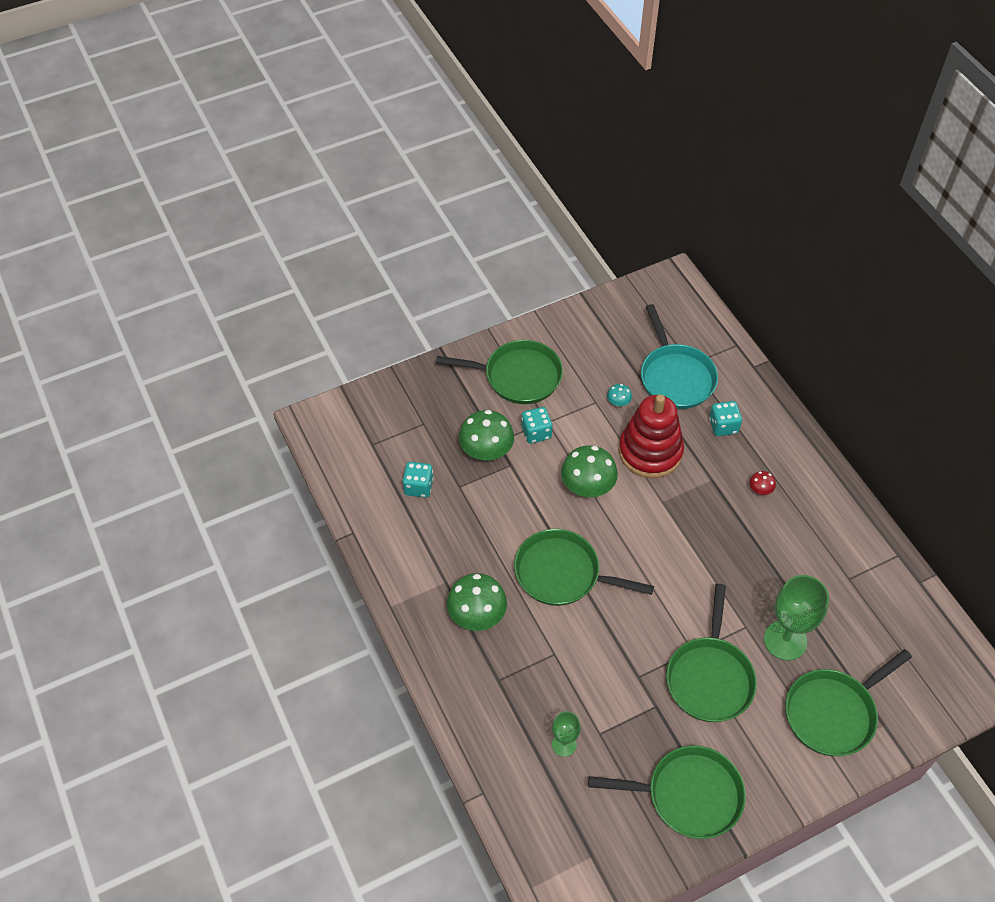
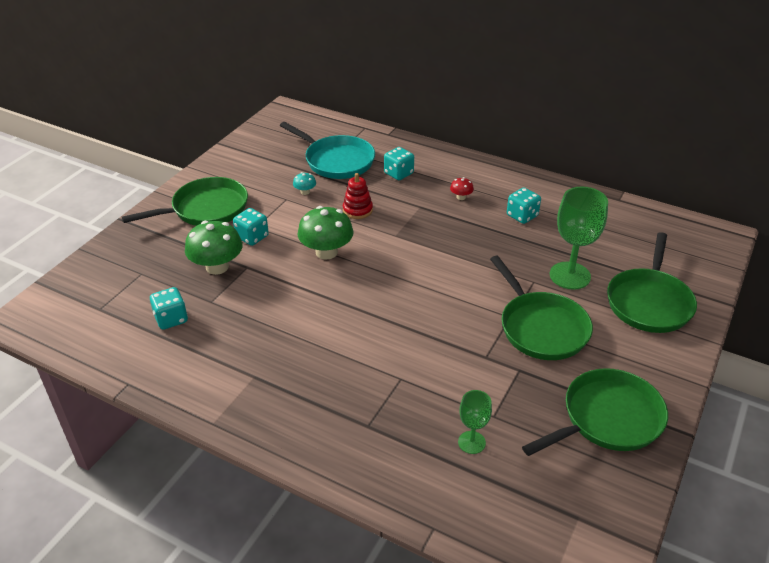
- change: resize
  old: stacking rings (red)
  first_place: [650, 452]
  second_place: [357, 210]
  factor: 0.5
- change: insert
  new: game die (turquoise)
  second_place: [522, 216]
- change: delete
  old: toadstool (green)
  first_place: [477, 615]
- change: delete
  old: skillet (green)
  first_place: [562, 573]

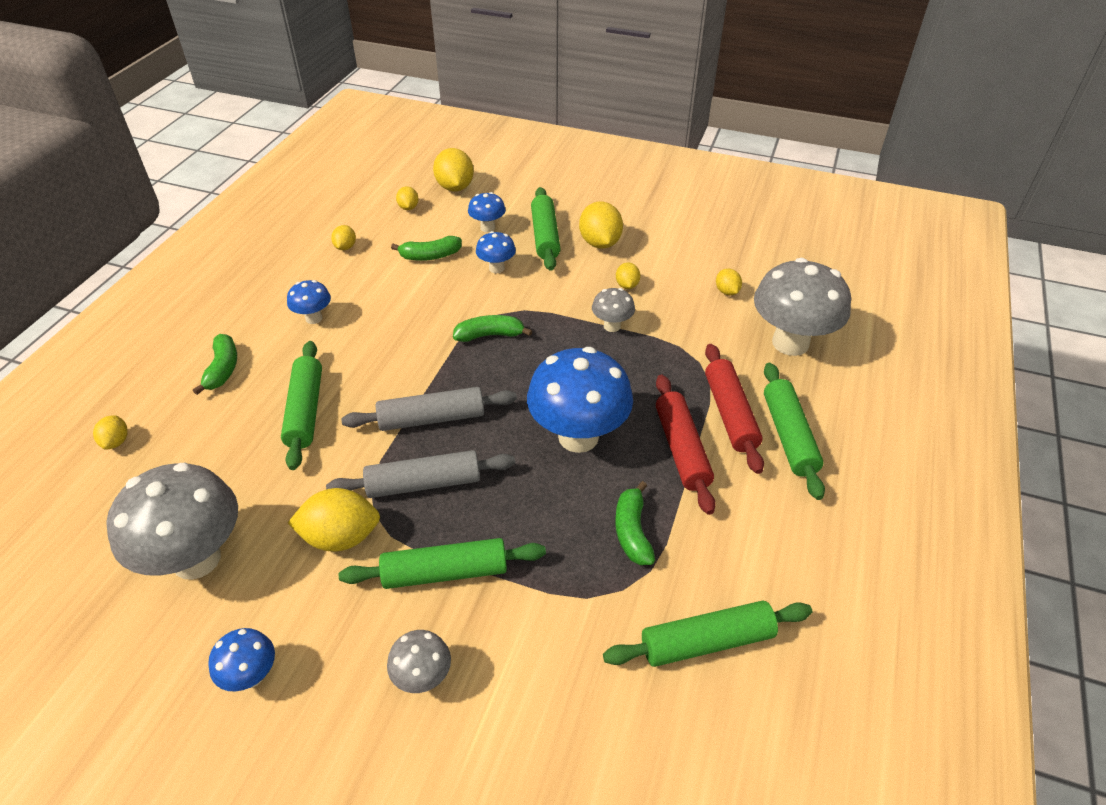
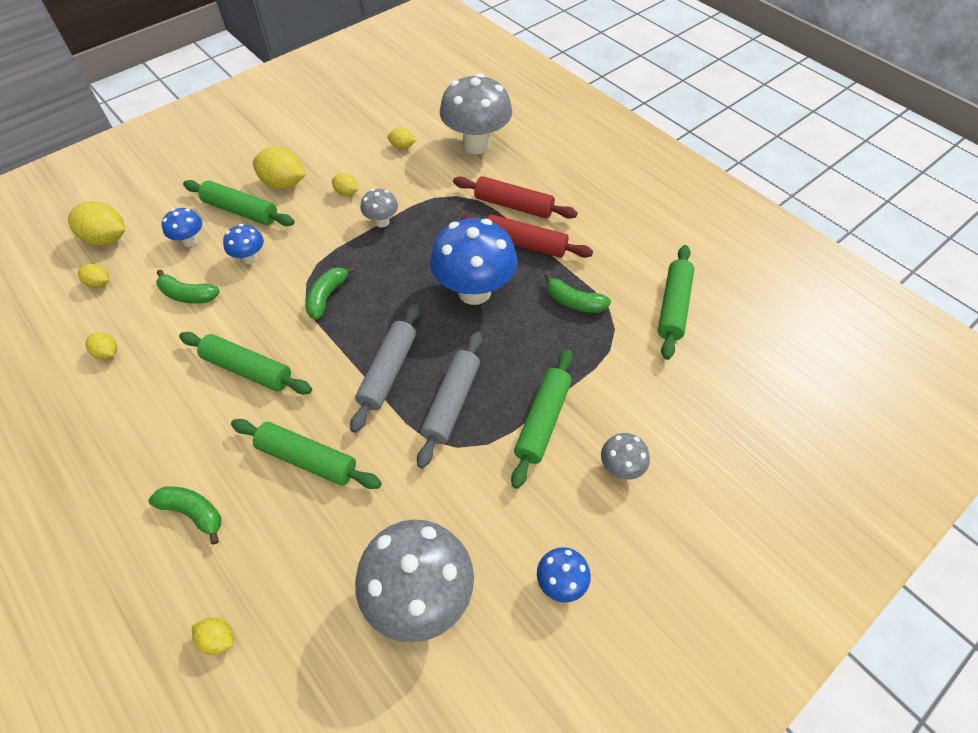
- change: rotate
  old: toy banana (green)
  first_place: [430, 256]
  second_place: [188, 295]
  degrees: 90
- change: move
  old: rolling pin (green)
  first_place: [788, 436]
  second_place: [247, 369]
- change: delete
  old: toadstool (cobalt)
  first_place: [314, 318]
- change: delete
  old: citrus fruit (yellow)
  first_place: [341, 537]

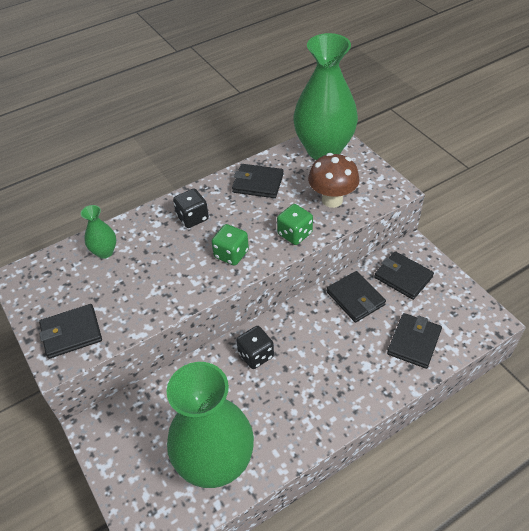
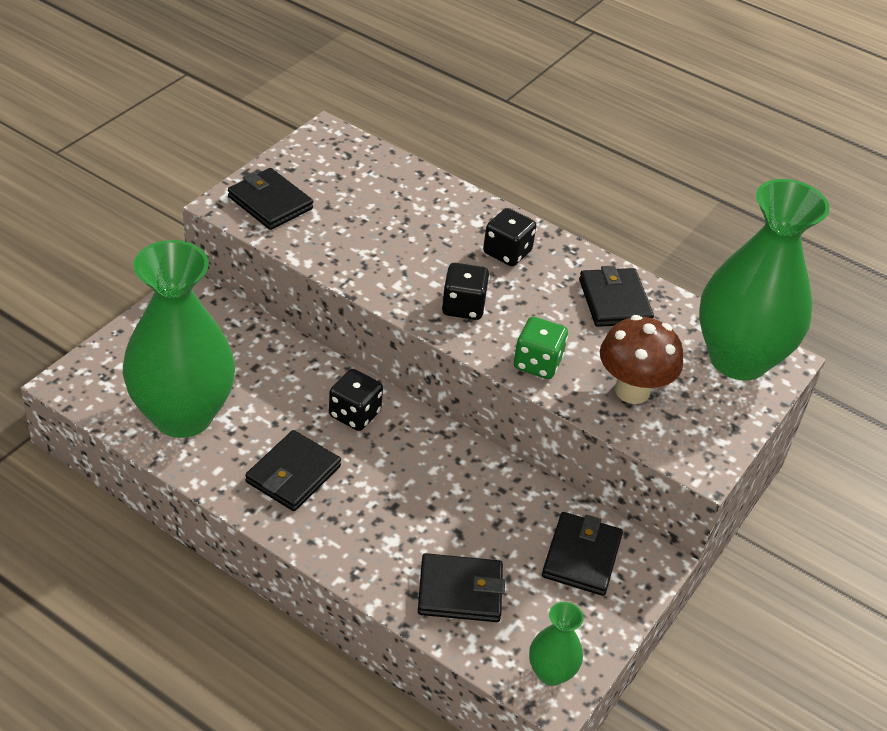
- change: move
  old: wallet (black)
  first_place: [355, 298]
  second_place: [293, 474]
- change: recolor
  old: game die (green)
  new: game die (black)
  first_place: [231, 254]
  second_place: [463, 307]
- change: move
  old: tall vase (green)
  first_place: [105, 252]
  second_place: [551, 673]

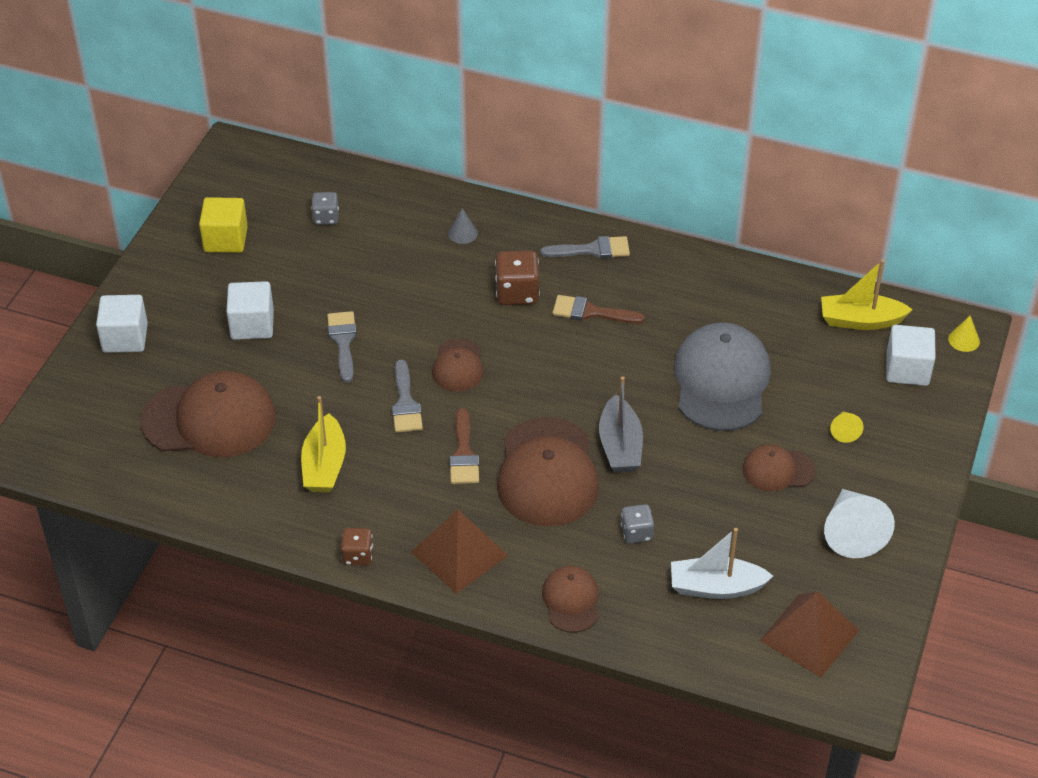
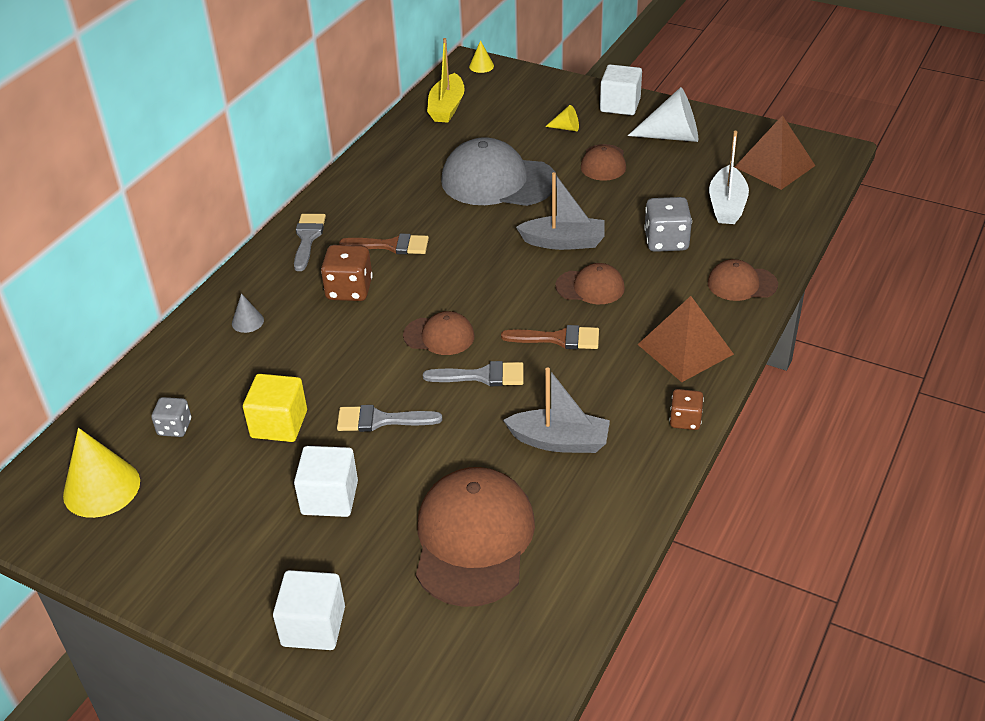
- change: insert
  new: solid cone (yellow)
  second_place: [101, 488]
- change: move
  old: block (yellow)
  first_place: [225, 239]
  second_place: [279, 424]
- change: rotate
  old: paintbrush (brown)
  first_place: [591, 312]
  second_place: [391, 245]
  degrees: -105
- change: recolor
  old: boat (yellow)
  new: boat (gray)
  first_place: [324, 465]
  second_place: [559, 441]
- change: resize
  old: cap (brown)
  first_place: [547, 473]
  second_place: [590, 287]
  factor: 0.53
- change: move
  old: block (white)
  first_place: [907, 369]
  second_place: [620, 105]
- change: resize
  old: game die (gray)
  first_place: [636, 533]
  second_place: [666, 241]
  factor: 1.61

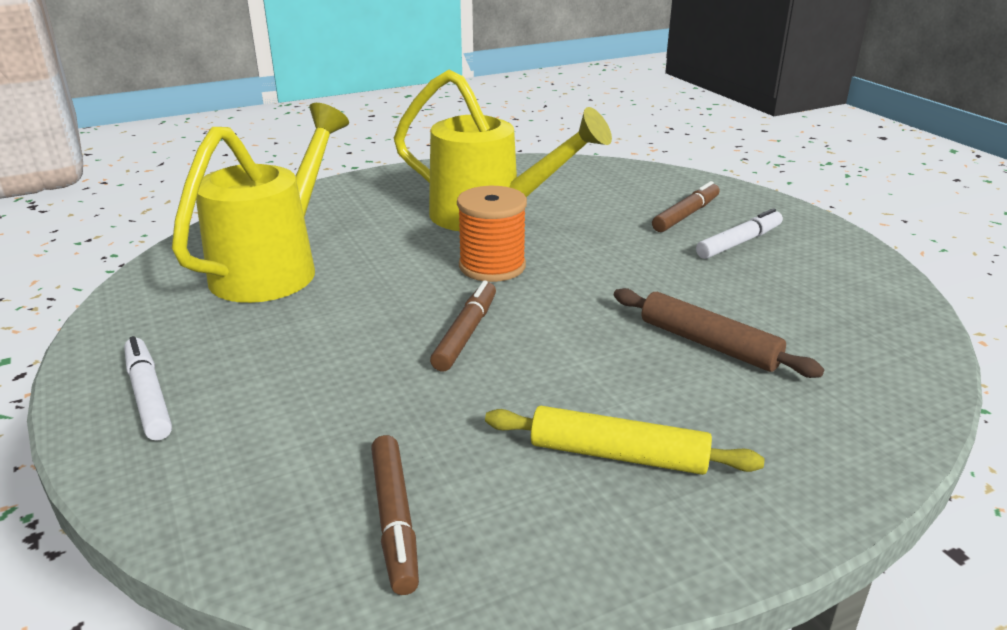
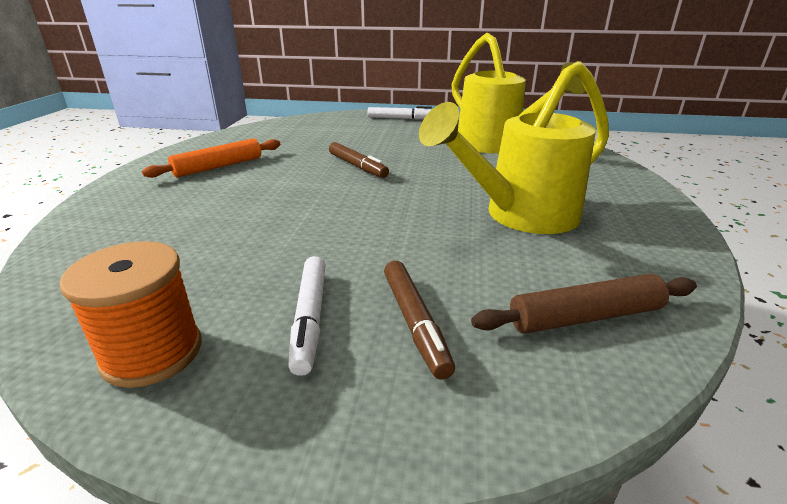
- change: move
  old: reel of thread (bright orange)
  first_place: [492, 266]
  second_place: [152, 353]
- change: recolor
  old: rolling pin (yellow)
  new: rolling pin (bright orange)
  first_place: [618, 455]
  second_place: [218, 166]
- change: move
  old: rolling pin (brown)
  first_place: [708, 344]
  second_place: [585, 317]
- change: delete
  old: marker (brown)
  first_place: [395, 519]

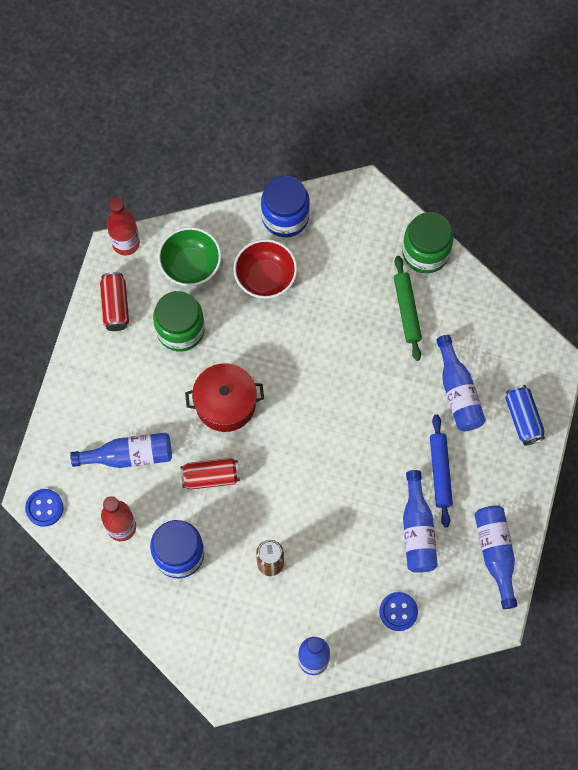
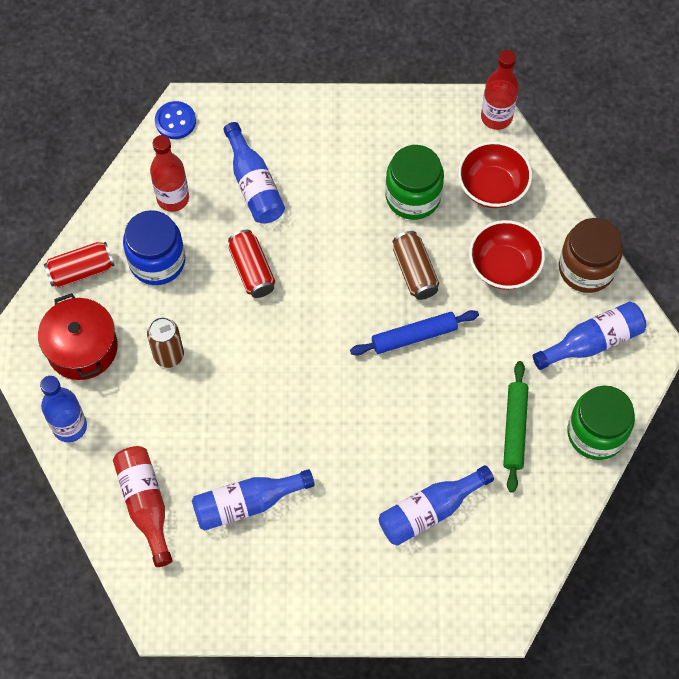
- change: move
  old: pot (red)
  first_place: [225, 403]
  second_place: [82, 348]
- change: move
  old: can (red)
  first_place: [115, 306]
  second_place: [81, 271]
- change: replace
  old: shirt button (cobalt)
  new: bottle (red)
  first_place: [398, 611]
  second_place: [145, 505]
- change: move
  old: rolling pin (cobalt)
  first_place: [440, 472]
  second_place: [414, 336]
- change: insert
  new: can (brown)
  second_place: [415, 272]
- change: recolor
  old: serving bowl (green)
  new: serving bowl (red)
  first_place: [190, 265]
  second_place: [492, 187]
- change: rotate
  old: rolling pin (green)
  first_place: [407, 310]
  second_place: [514, 429]
  degrees: -60
- change: move
  old: bottle (cobalt)
  first_place: [495, 554]
  second_place: [592, 342]
- change: recolor
  old: jar (cobalt)
  new: jar (brown)
  first_place: [285, 217]
  second_place: [586, 268]
- change: delete
  old: can (cobalt)
  first_place: [523, 418]

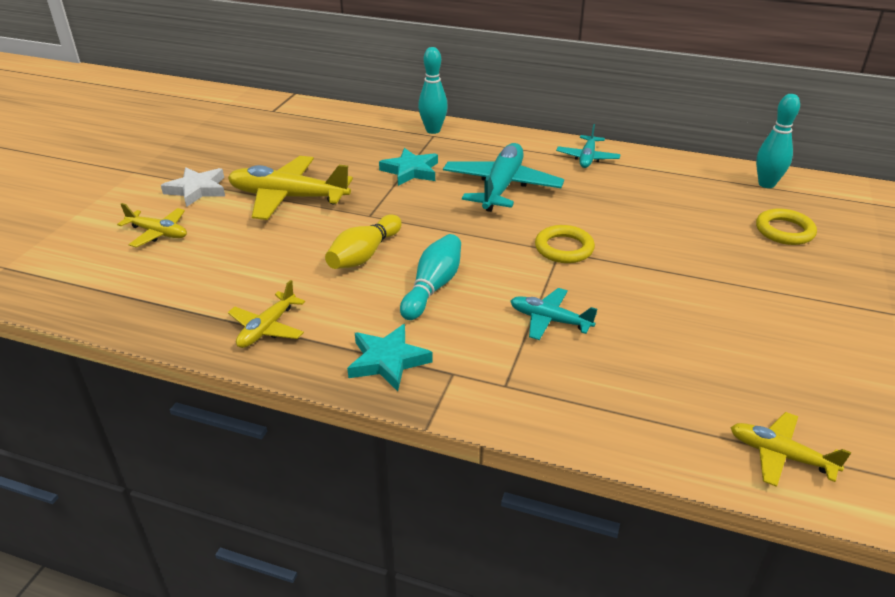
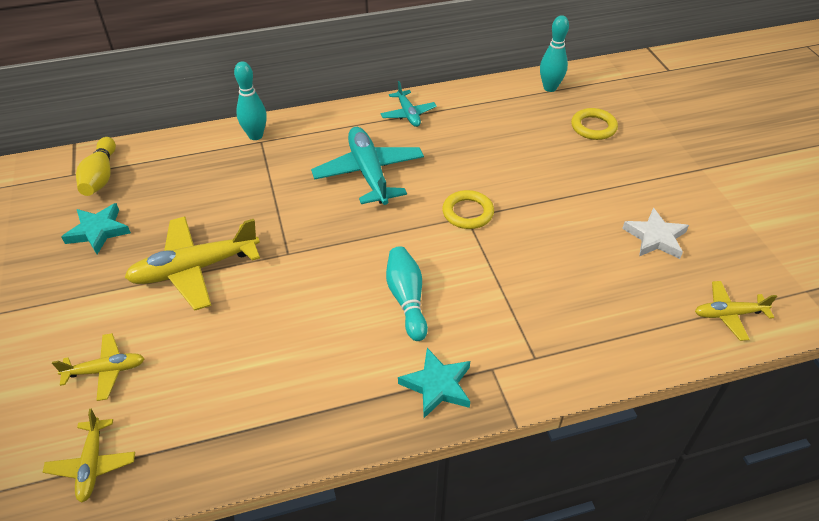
- change: move
  old: toy plane (yellow)
  first_place: [267, 328]
  second_place: [92, 465]
- change: move
  old: five-pointed star (turquoise)
  first_place: [410, 171]
  second_place: [98, 231]
- change: move
  old: tenpin (yellow)
  first_place: [364, 255]
  second_place: [101, 176]
- change: move
  old: five-pointed star (white)
  first_place: [197, 190]
  second_place: [655, 237]
- change: delete
  old: toy plane (turquoise)
  first_place: [549, 320]

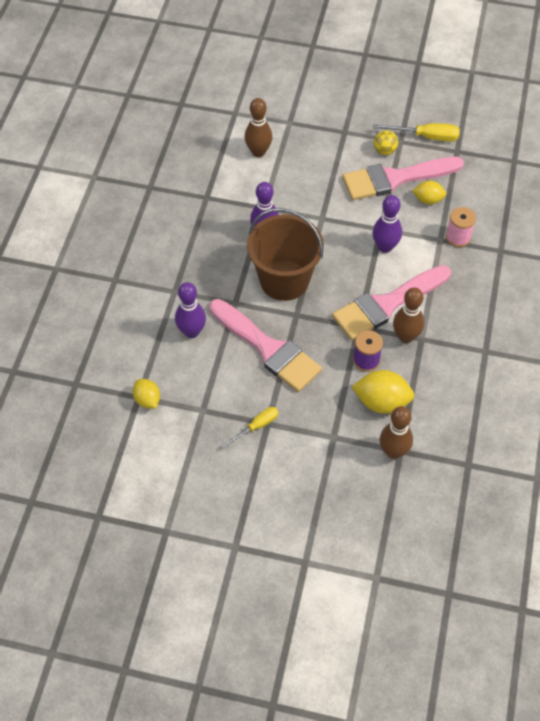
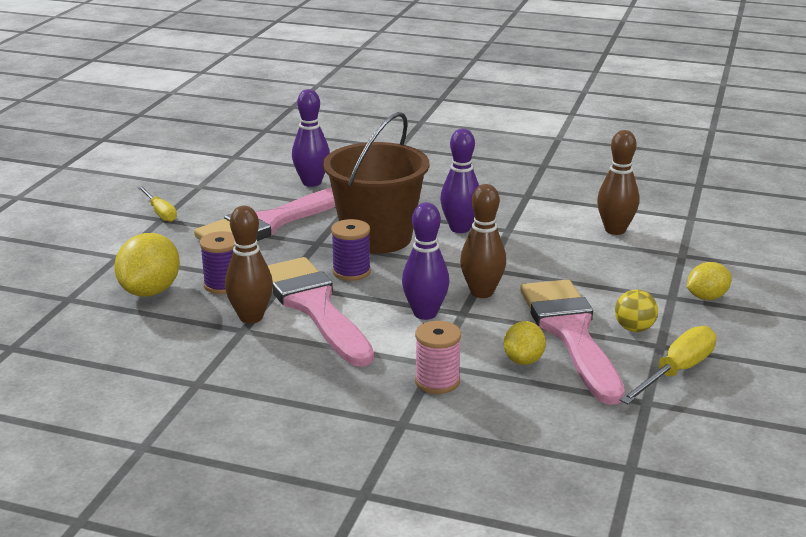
- change: insert
  new: reel of thread (purple)
  second_place: [351, 272]
- change: move
  old: tenpin (brown)
  first_place: [393, 451]
  second_place: [482, 292]
- change: rotate
  old: screwdriver (yellow)
  first_place: [426, 137]
  second_place: [676, 372]
  degrees: -150
- change: move
  old: citrus fruit (yellow)
  first_place: [147, 400]
  second_place: [706, 297]

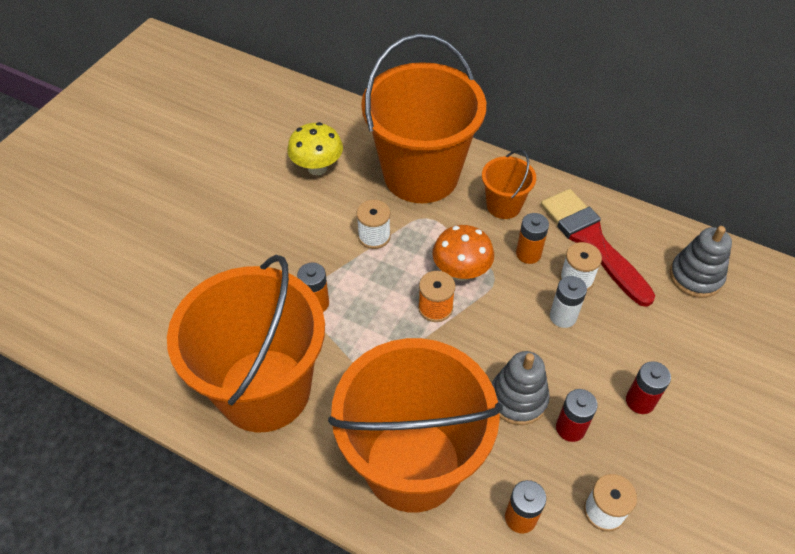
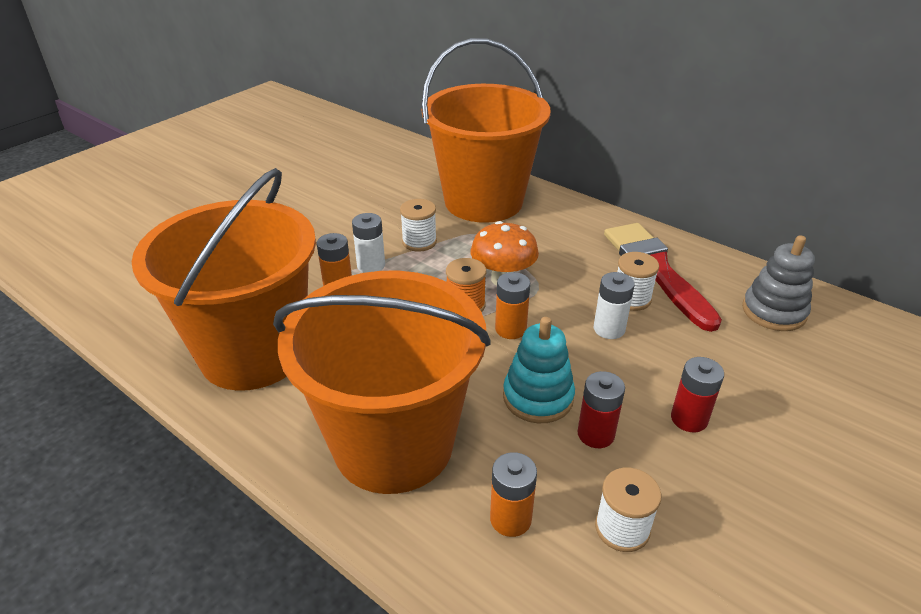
- change: insert
  new: battery (white)
  second_place: [371, 265]
- change: move
  old: battery (bright orange)
  first_place: [528, 254]
  second_place: [510, 329]
- change: recolor
  old: stacking rings (gray)
  new: stacking rings (turquoise)
  first_place: [518, 399]
  second_place: [538, 397]
- change: delete
  old: toadstool (yellow)
  first_place: [317, 168]
- change: delete
  old: pail (bright orange)
  first_place: [503, 205]

